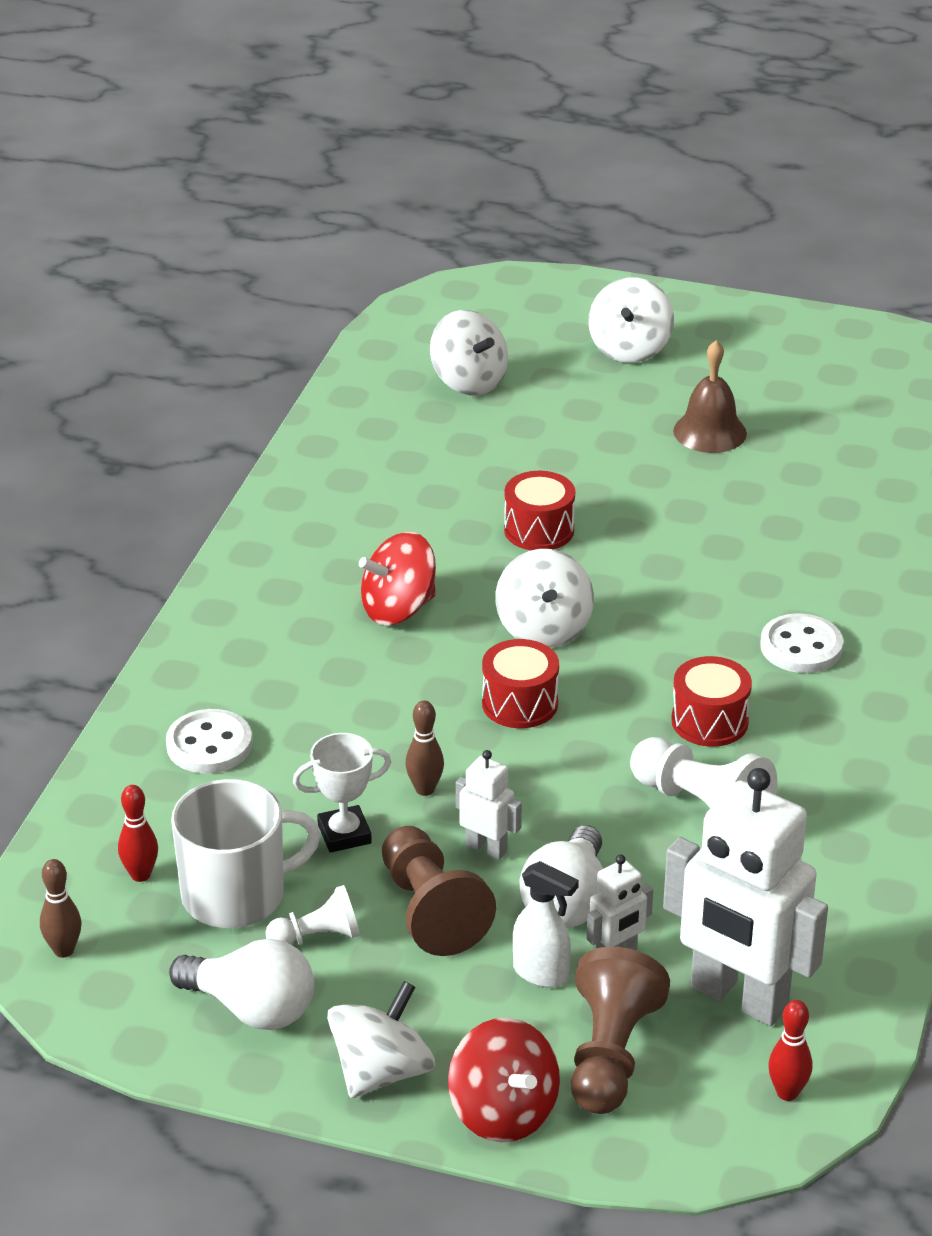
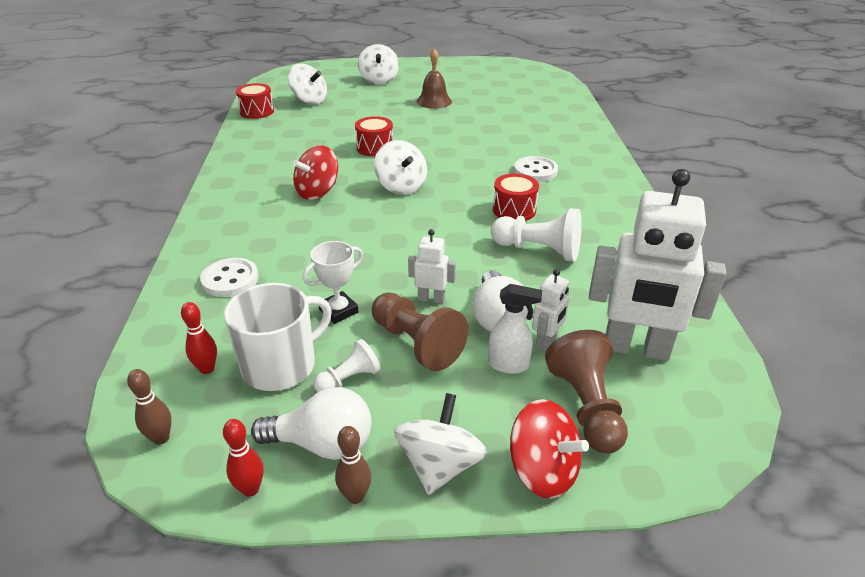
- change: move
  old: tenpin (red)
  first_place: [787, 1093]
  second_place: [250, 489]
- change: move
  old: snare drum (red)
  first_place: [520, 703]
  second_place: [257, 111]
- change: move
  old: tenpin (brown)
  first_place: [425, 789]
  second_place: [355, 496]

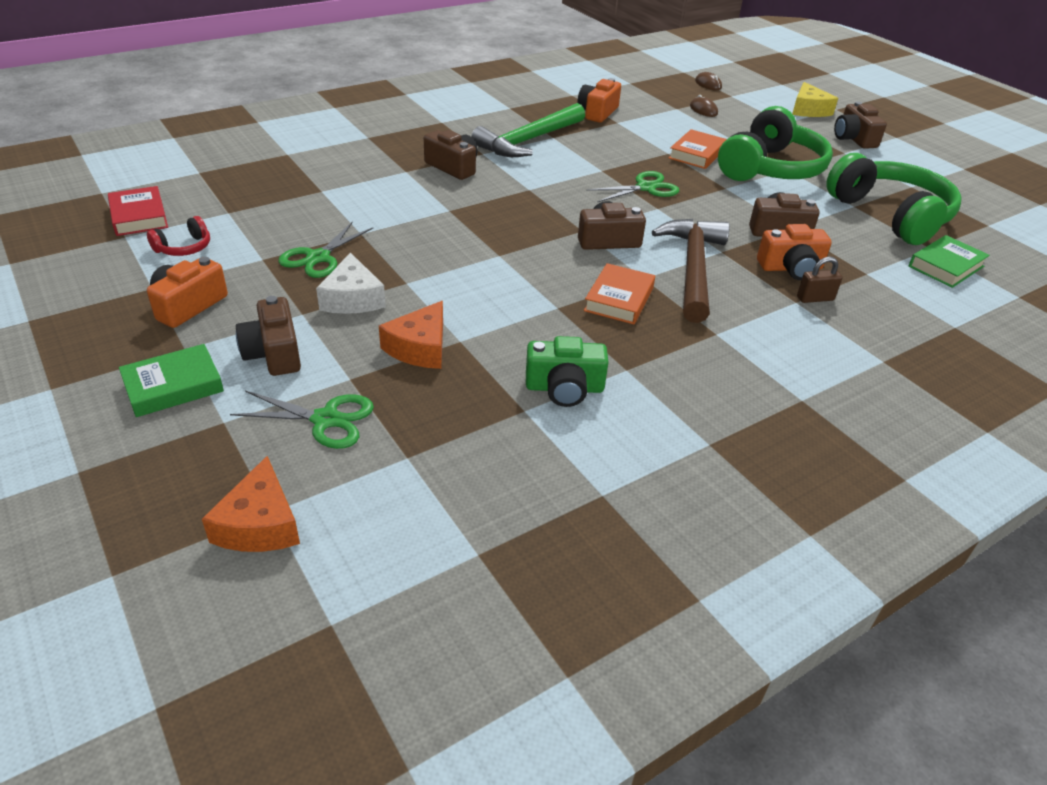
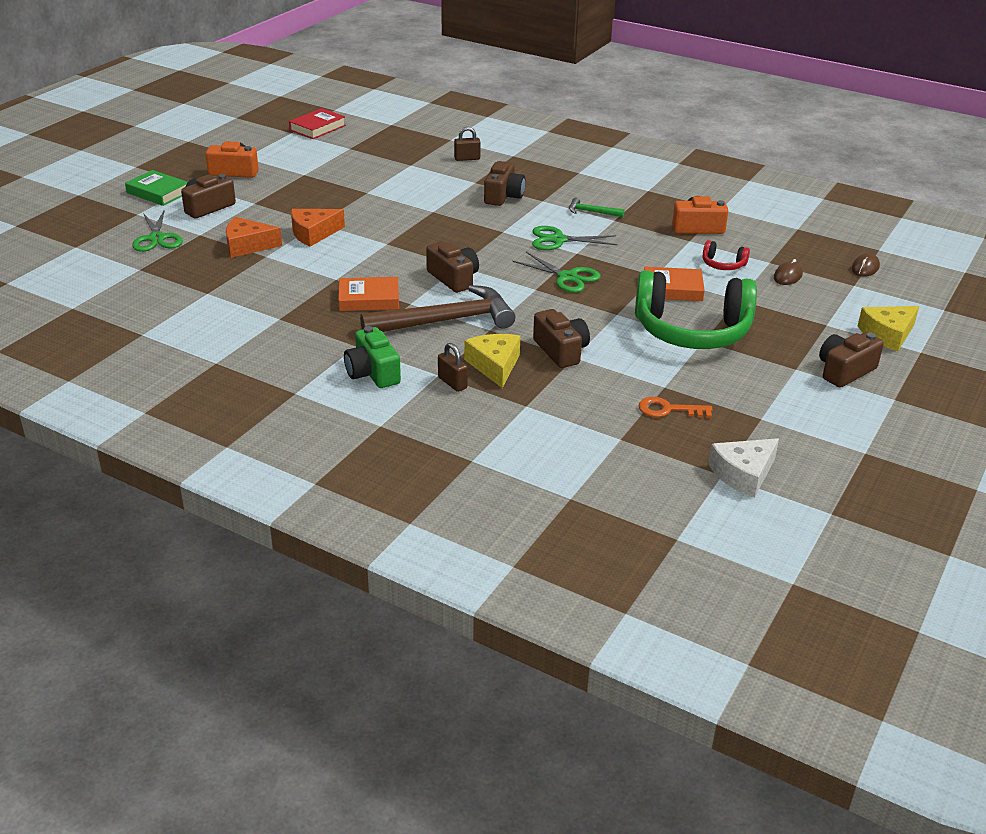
- change: move
  old: cheese wedge (bright orange)
  first_place: [260, 524]
  second_place: [313, 233]
- change: move
  old: camera (green)
  first_place: [564, 388]
  second_place: [372, 373]
- change: insert
  new: small lock (brown)
  second_place: [467, 158]
- change: replace
  old: camera (bright orange)
  new: cheese wedge (yellow)
  first_place: [791, 268]
  second_place: [494, 365]
- change: move
  old: scissors (green)
  first_place: [318, 257]
  second_place: [558, 240]
- change: resize
  old: hammer (green)
  first_place: [529, 141]
  second_place: [592, 212]
  factor: 0.44
- change: replace
  old: over-ear headphones (green)
  new: key (bright orange)
  first_place: [890, 215]
  second_place: [669, 410]
- change: move
  old: over-ear headphones (red)
  first_place: [184, 248]
  second_place: [723, 265]
- change: move
  old: cheese wedge (white)
  first_place: [352, 298]
  second_place: [743, 474]
- change: delete
  old: hardcover (green)
  first_place: [946, 266]

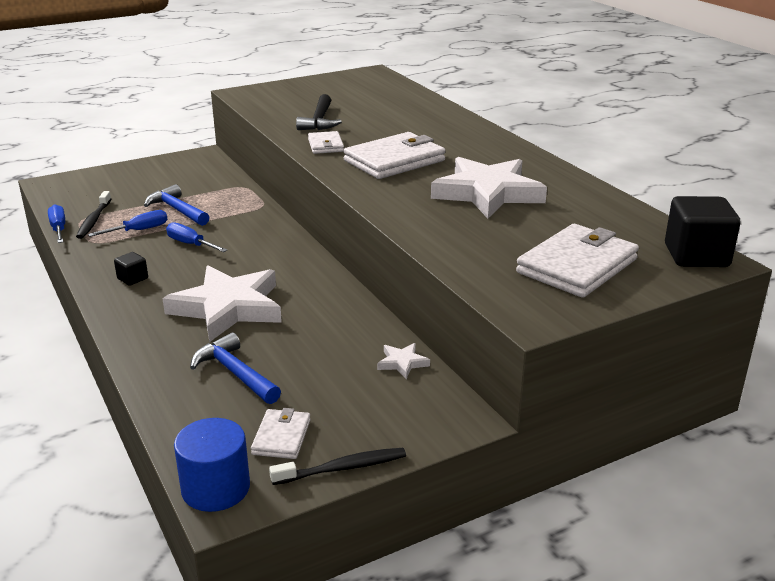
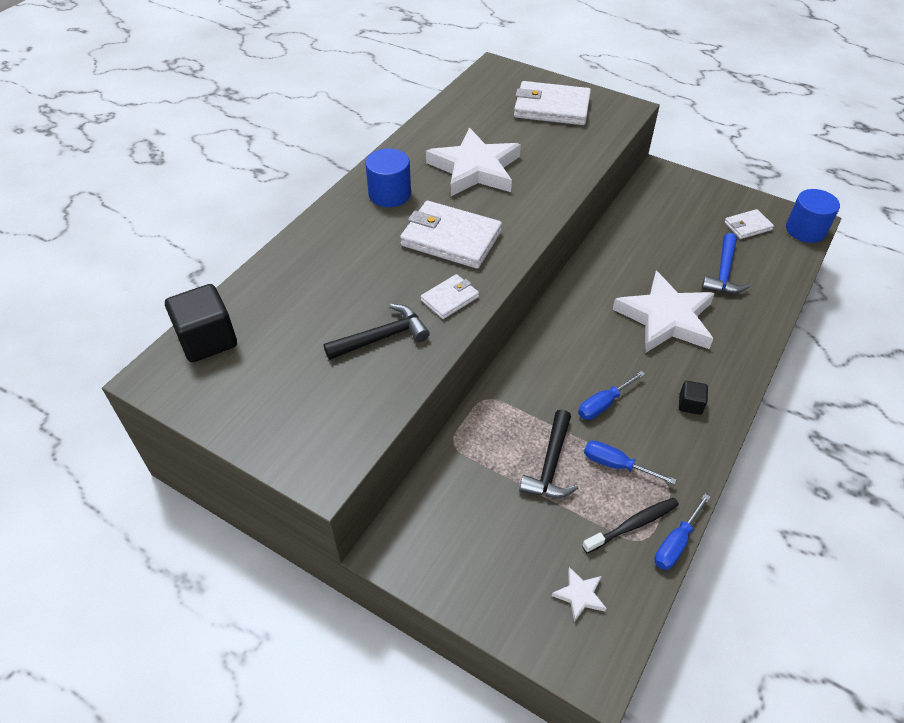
- change: move
  old: block (black)
  first_place: [696, 256]
  second_place: [207, 340]
- change: insert
  new: cylinder (cobalt)
  second_place: [389, 194]
- change: recolor
  old: hammer (cobalt)
  new: hammer (black)
  first_place: [177, 210]
  second_place: [550, 465]
- change: move
  old: five-pointed star (white)
  first_place: [402, 363]
  second_place: [579, 595]
- change: rotate
  old: screwdriver (cobalt)
  first_place: [191, 244]
  second_place: [603, 404]
  degrees: 45
- change: delete
  old: dental brush (black)
  first_place: [342, 468]

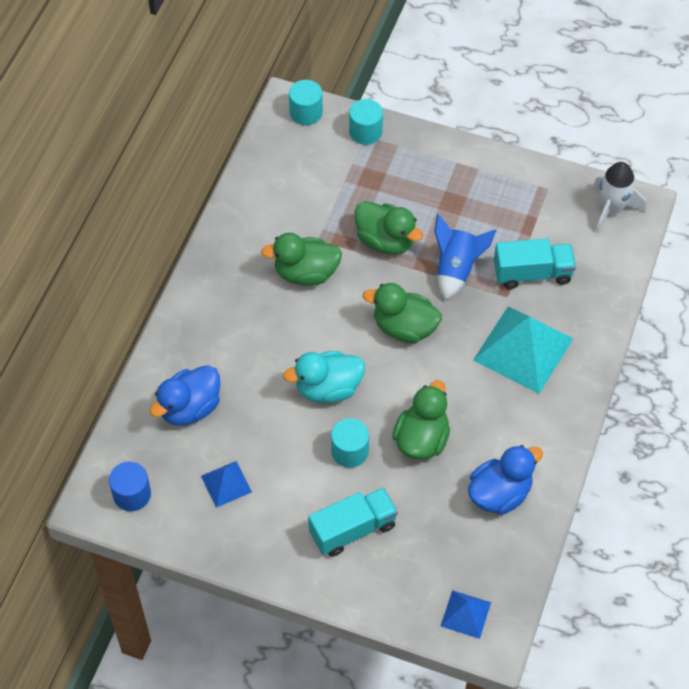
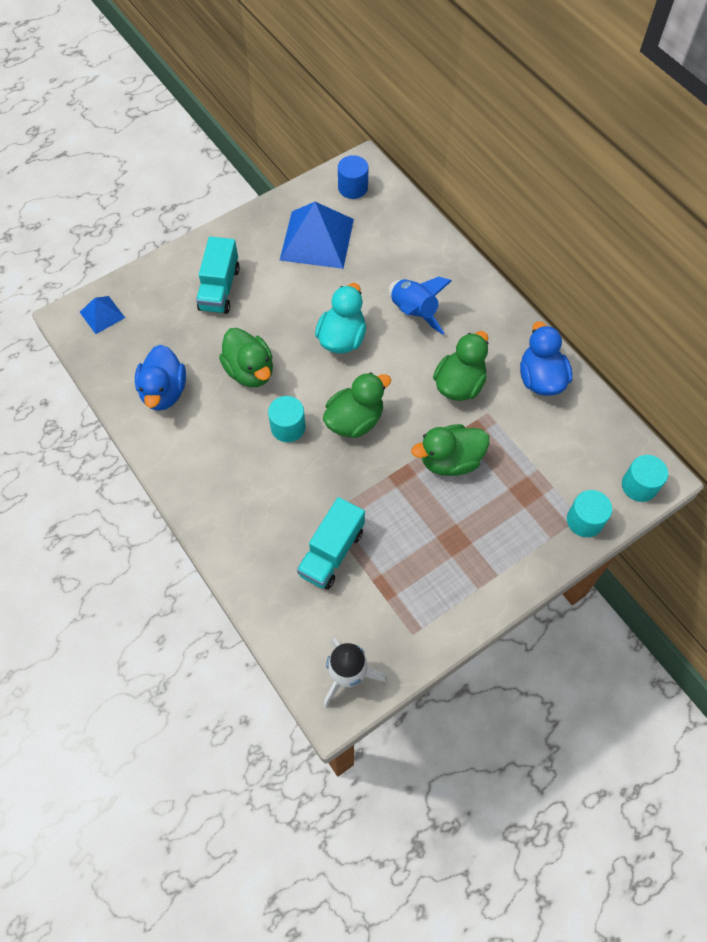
- change: move
  old: cylinder (turquoise)
  first_place: [350, 451]
  second_place: [288, 427]
- change: resize
  old: solid pyramid (cobalt)
  first_place: [226, 484]
  second_place: [317, 239]
  factor: 2.0
- change: move
  old: rocket (cobalt)
  first_place: [456, 269]
  second_place: [413, 312]
- change: move
  old: duck (cobalt)
  first_place: [190, 408]
  second_place: [540, 379]
- change: delete
  old: solid pyramid (turquoise)
  first_place: [523, 349]

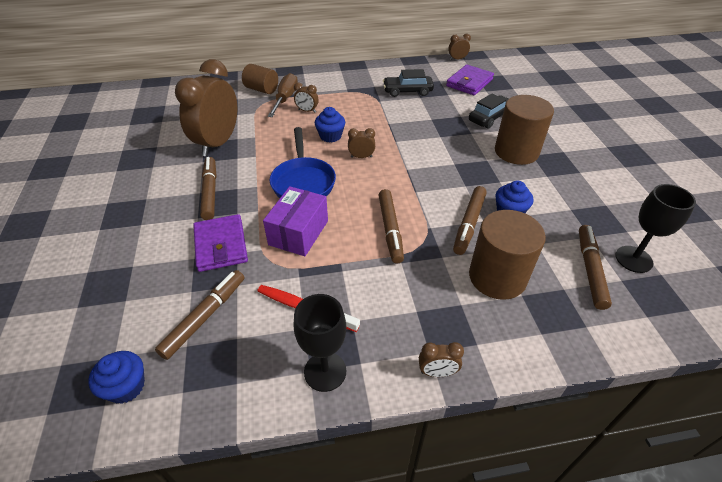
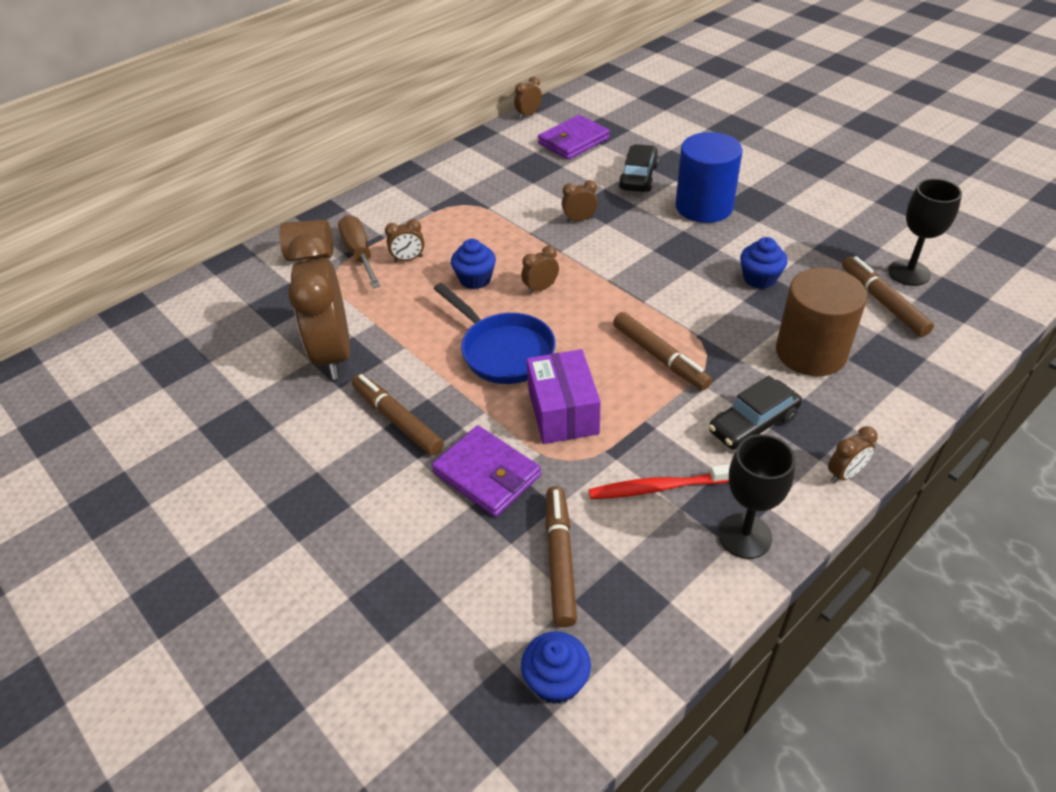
- change: rotate
  old: wallet (purple)
  first_place: [469, 83]
  second_place: [573, 141]
  degrees: 45
- change: insert
  new: clock (brown)
  second_place: [579, 219]
- change: recolor
  old: cylinder (brown)
  new: cylinder (cobalt)
  first_place: [516, 151]
  second_place: [704, 207]
- change: move
  old: automobile (black)
  first_place: [407, 91]
  second_place: [753, 424]
- change: delete
  old: marker (brown)
  first_place: [469, 224]

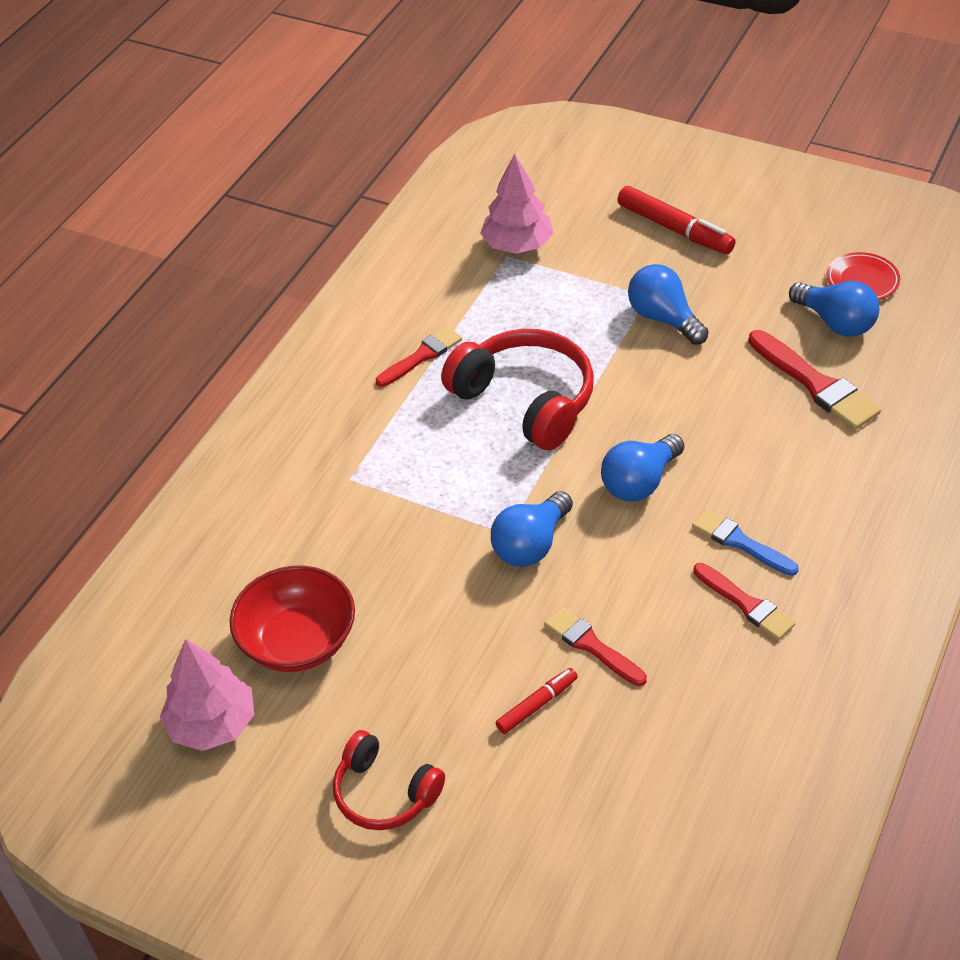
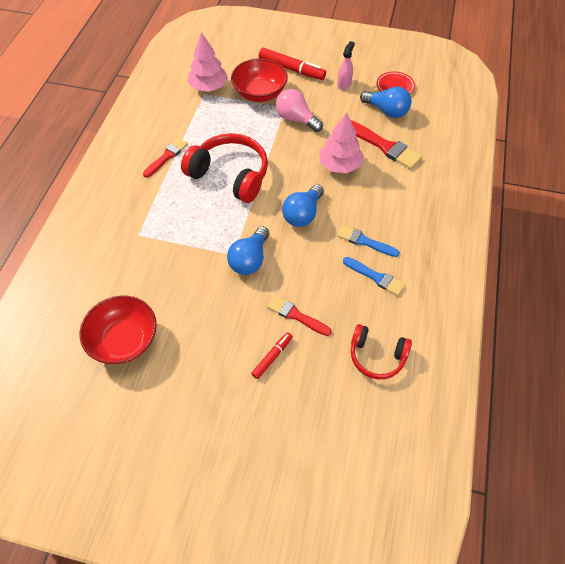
- change: insert
  new: serving bowl (red)
  second_place: [260, 93]
- change: recolor
  old: light bulb (cobalt)
  new: light bulb (rose-pink)
  first_place: [663, 318]
  second_place: [296, 119]
- change: move
  old: fir tree (rose-pink)
  first_place: [212, 724]
  second_place: [340, 165]
- change: insert
  new: spray cleaner (rose-pink)
  second_place: [344, 84]
- change: recolor
  old: paintbrush (red)
  new: paintbrush (cobalt)
  first_place: [746, 604]
  second_place: [375, 277]
- change: move
  old: over-ear headphones (red)
  first_place: [385, 793]
  second_place: [377, 356]

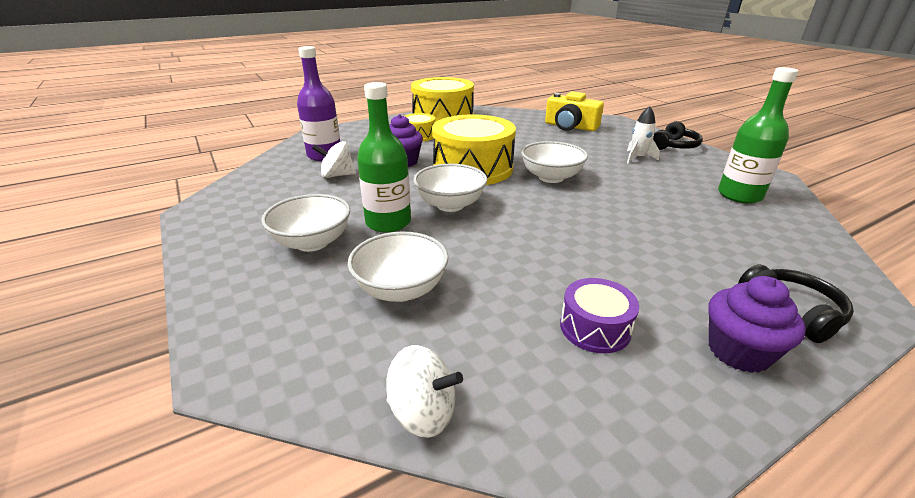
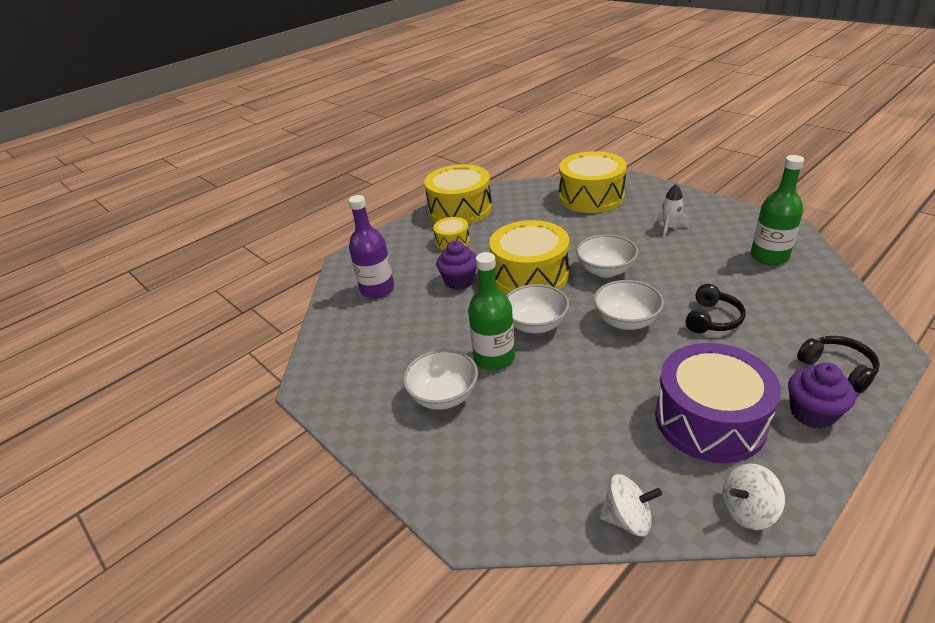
- change: replace
  old: camera (yellow)
  new: snare drum (yellow)
  first_place: [570, 126]
  second_place: [591, 197]
- change: move
  old: serving bowl (white)
  first_place: [401, 289]
  second_place: [626, 321]
- change: resize
  old: snare drum (purple)
  first_place: [595, 328]
  second_place: [709, 419]
  factor: 2.01
- change: move
  old: over-ear headphones (black)
  first_place: [674, 146]
  second_place: [712, 319]
- change: move
  old: spinning top (white)
  first_place: [337, 175]
  second_place: [747, 510]

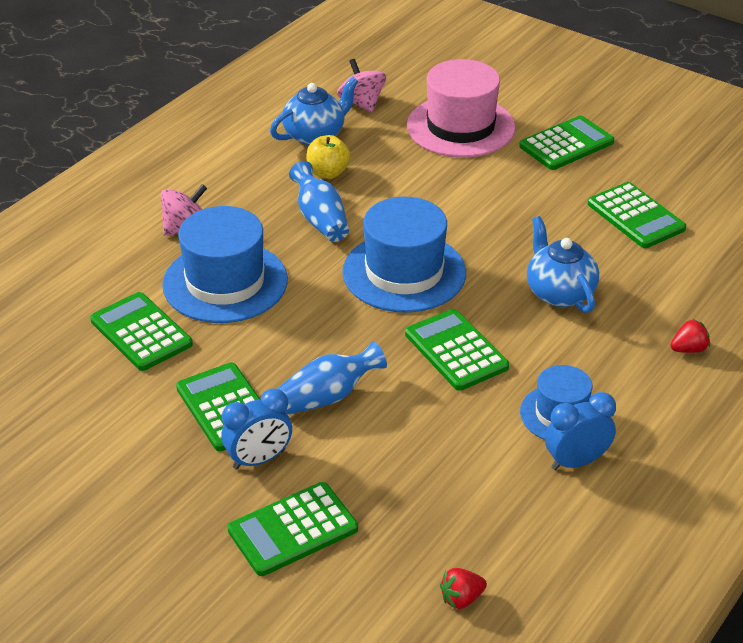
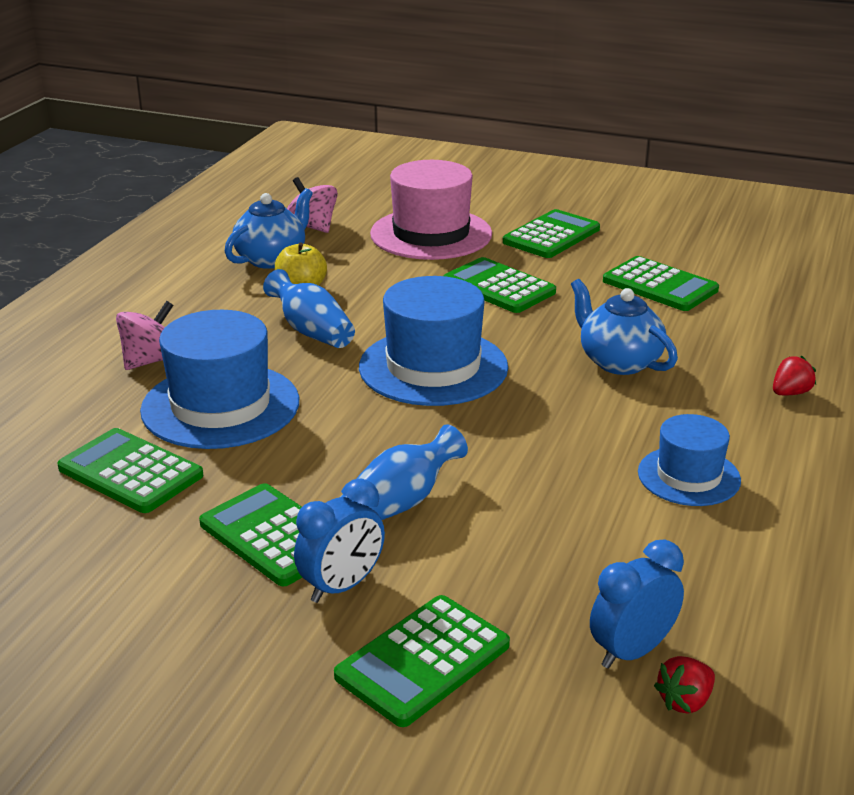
- change: move
  old: adding machine (green)
  first_place: [456, 350]
  second_place: [498, 287]
- change: move
  old: clock (cobalt)
  first_place: [576, 462]
  second_place: [632, 651]

